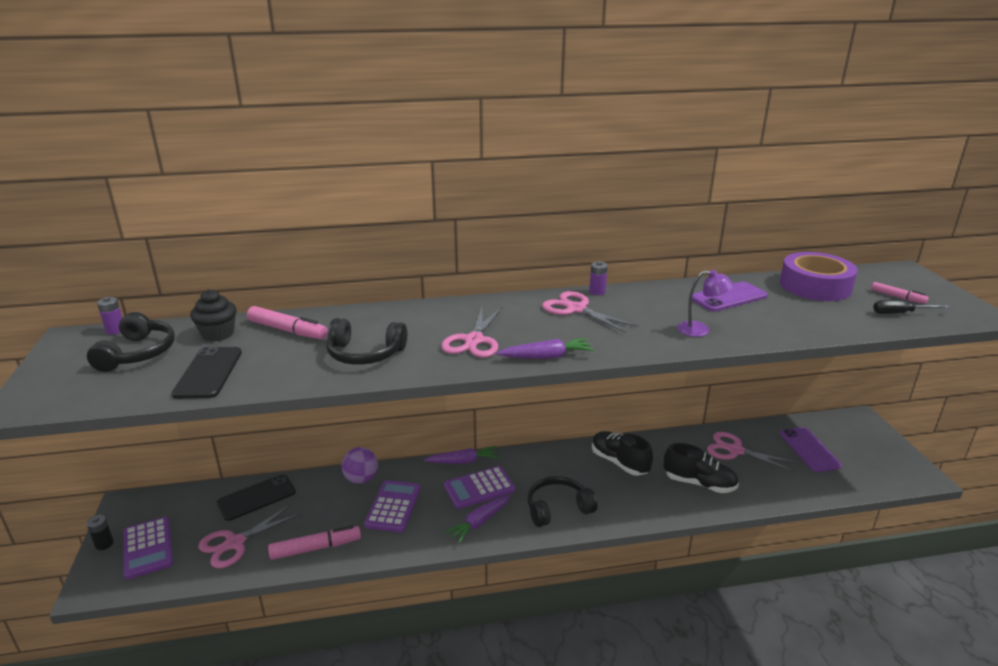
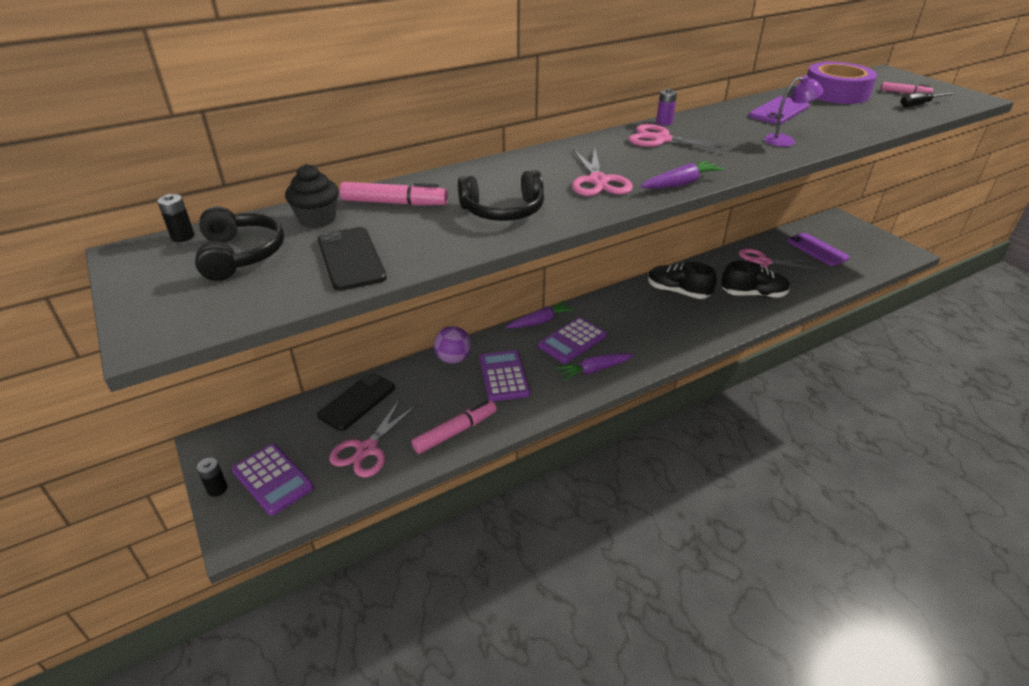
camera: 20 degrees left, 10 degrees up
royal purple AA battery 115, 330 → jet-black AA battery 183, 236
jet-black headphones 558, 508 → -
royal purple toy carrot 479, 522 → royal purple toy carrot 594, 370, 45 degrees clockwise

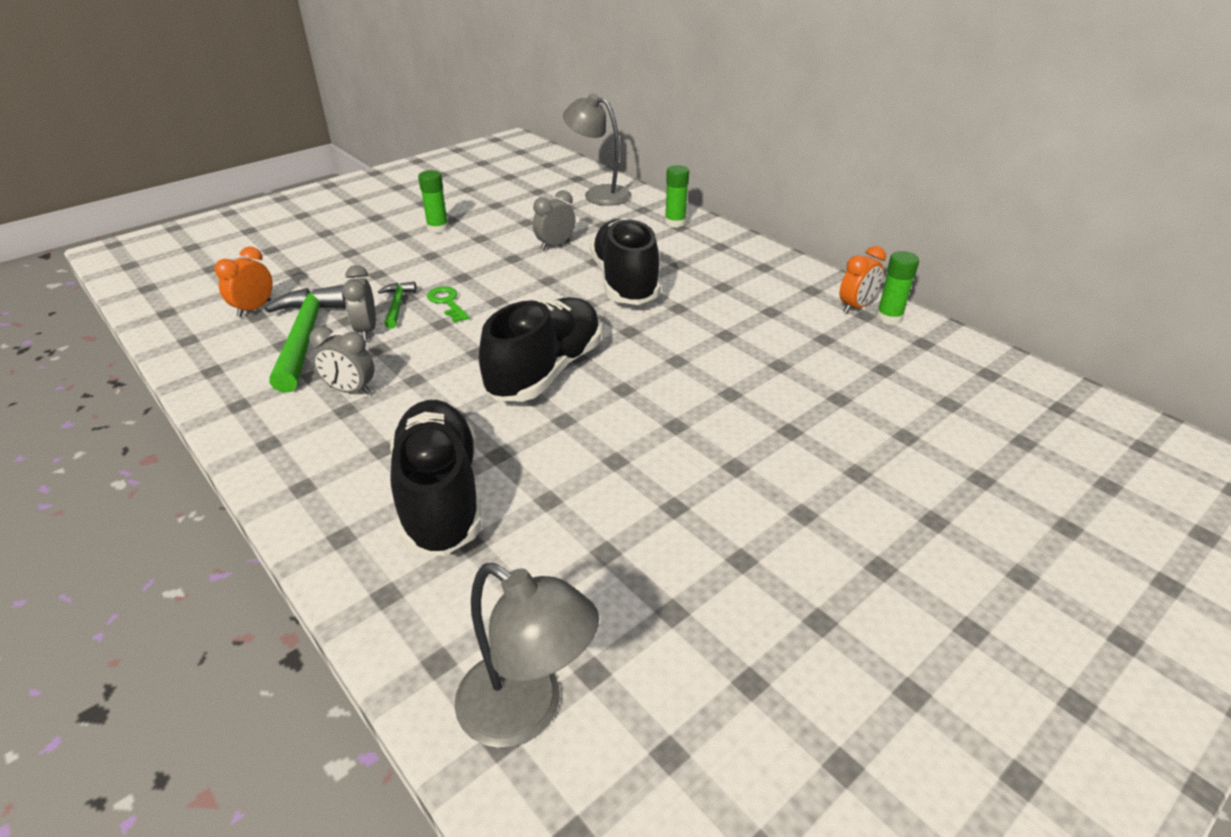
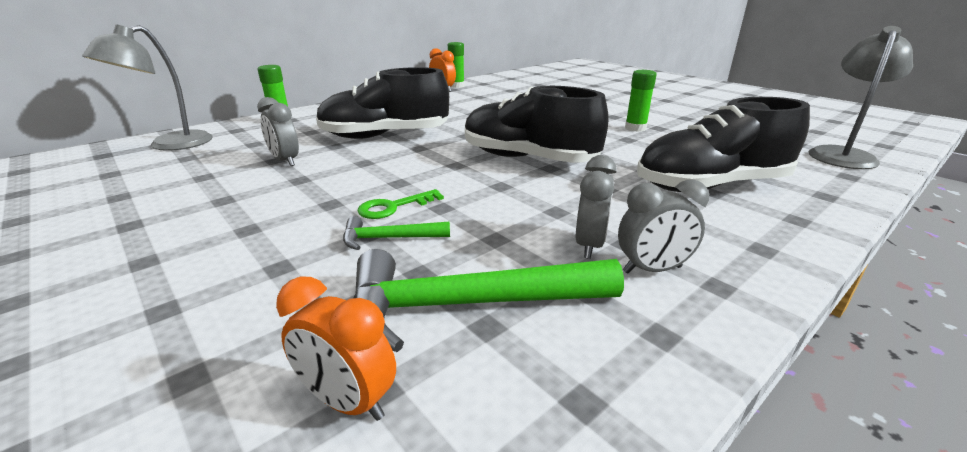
camera: 90 degrees left, 10 degrees down
green glue 438, 228 → green glue 635, 128, relocated
grey alarm clock 366, 330 → grey alarm clock 652, 270, relocated

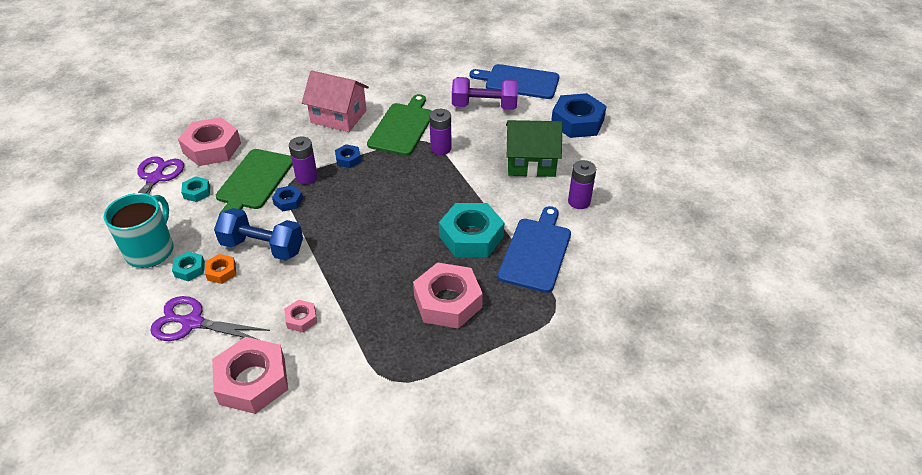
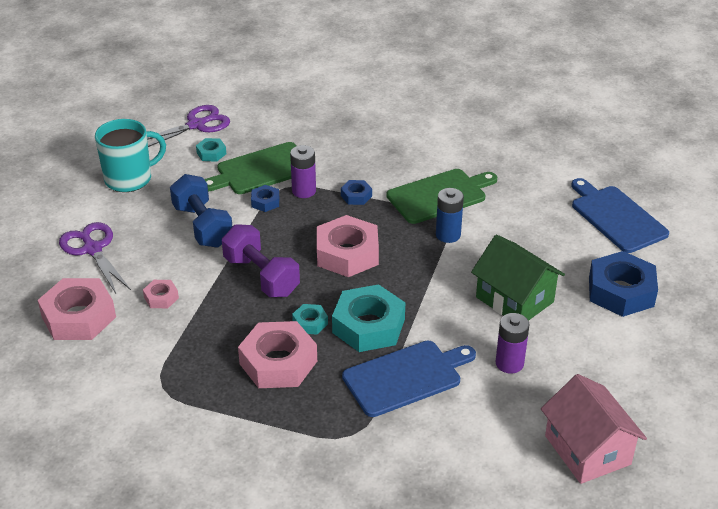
camera: 45 degrees right, 5 degrees down
rose-pink cottage 338, 116 → rose-pink cottage 587, 450, relocated
royal purple dumbbell 484, 106 → royal purple dumbbell 261, 276, relocated
royal purple AA battery 441, 148 → cobalt AA battery 448, 235
rose-pink nut 212, 148 → rose-pink nut 347, 253, relocated
teal nut 189, 269 → teal nut 310, 323, relocated
orange nut 221, 272 → -

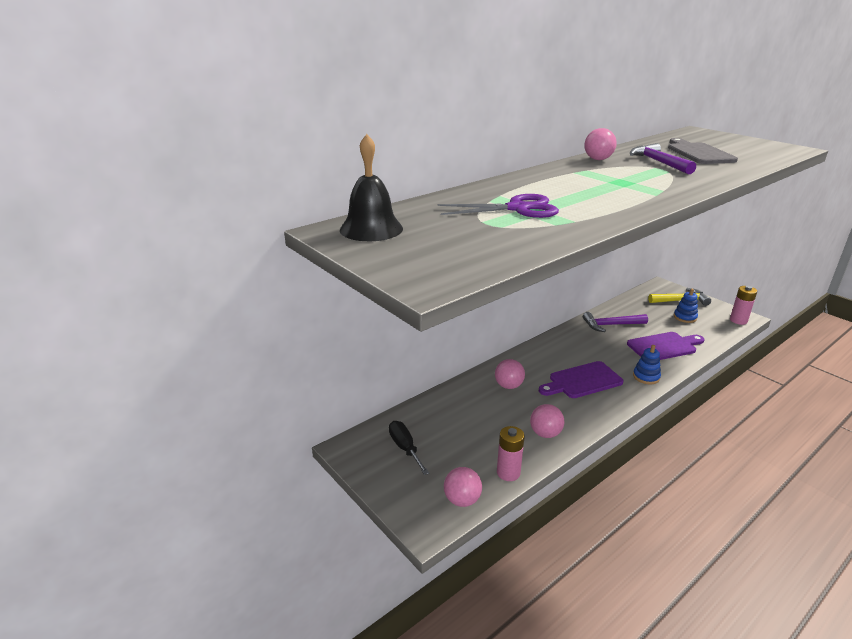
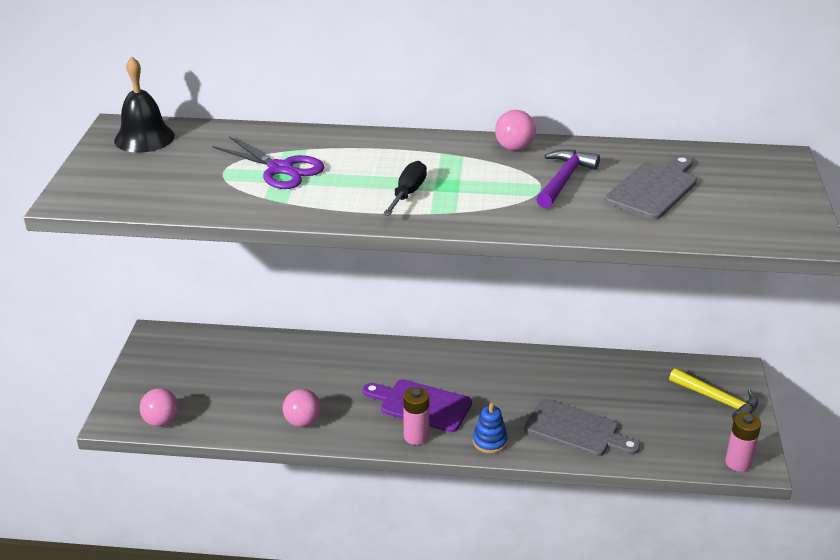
camera: 45 degrees right, 5 degrees up
cobalt stacking toy 685, 317 → -
royal purple hammer 611, 325 → -
royal purple cutting board 664, 346 → grey cutting board 576, 430
rose-pink ball 508, 386 → -
jet-black screwdriver 405, 448 → jet-black screwdriver 408, 193, relocated
rose-pink AA battery 508, 473 → rose-pink AA battery 416, 436, relocated

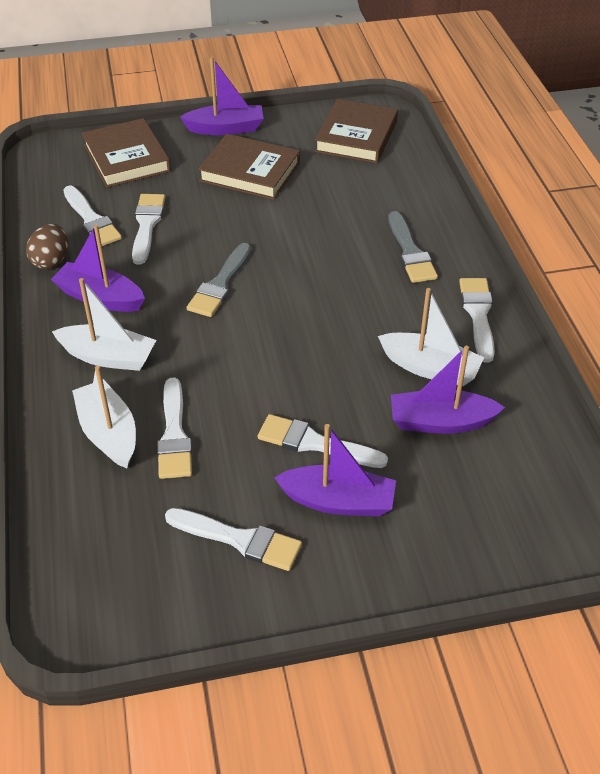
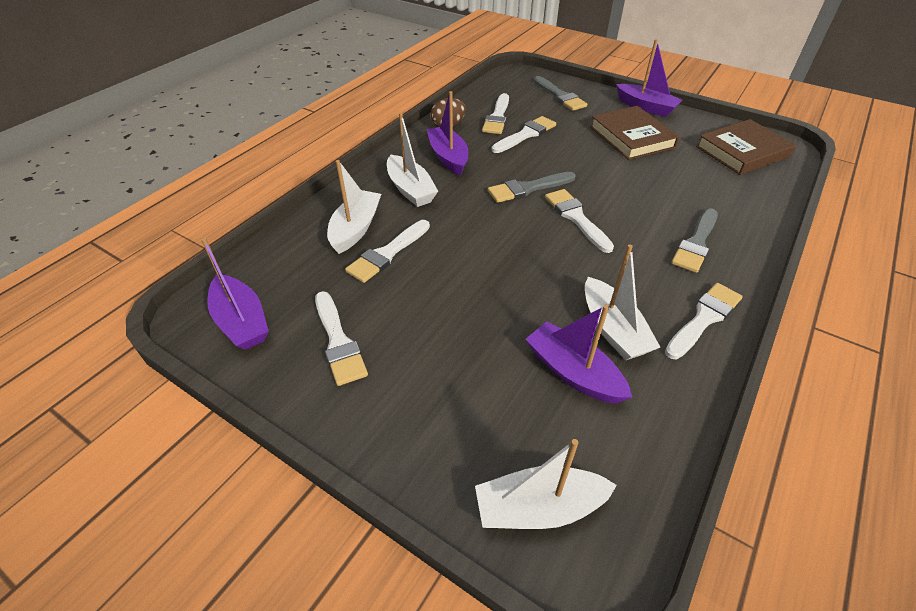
camera: 45 degrees right, 0 degrees up
dark brown book 126, 158 → grey brush 560, 96
pure white brush 314, 443 → pure white brush 576, 218, relocated
royal purple toy boat 338, 501 → royal purple toy boat 241, 321, relocated
- → pure white toy boat 539, 508

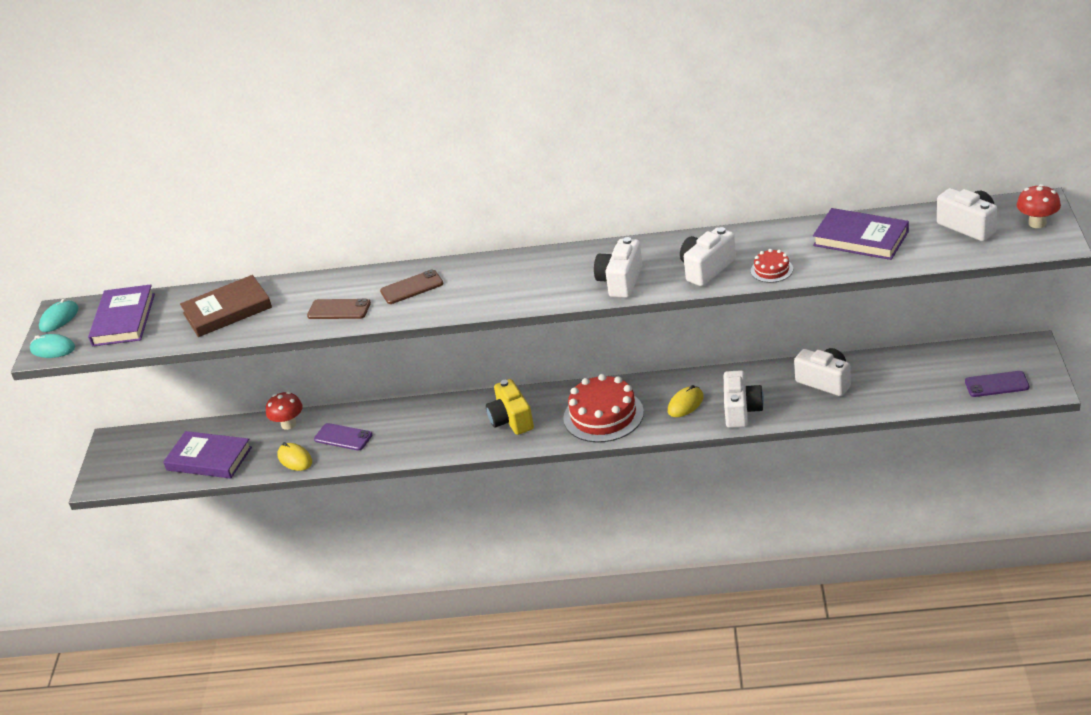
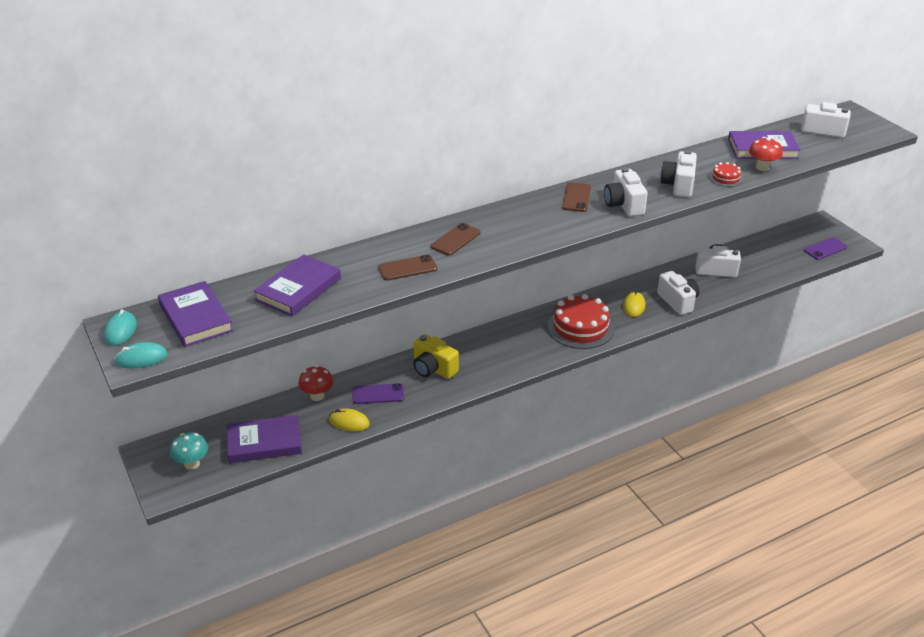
camera: 35 degrees left, 0 degrees up
crimson mushroom 1037, 223 → crimson mushroom 762, 167, relocated
dark brown book 227, 310 → royal purple book 298, 289
golden compact camera 511, 420 → golden compact camera 433, 369, relocated
- → dark brown smartphone 576, 197
- → teal mushroom 192, 464

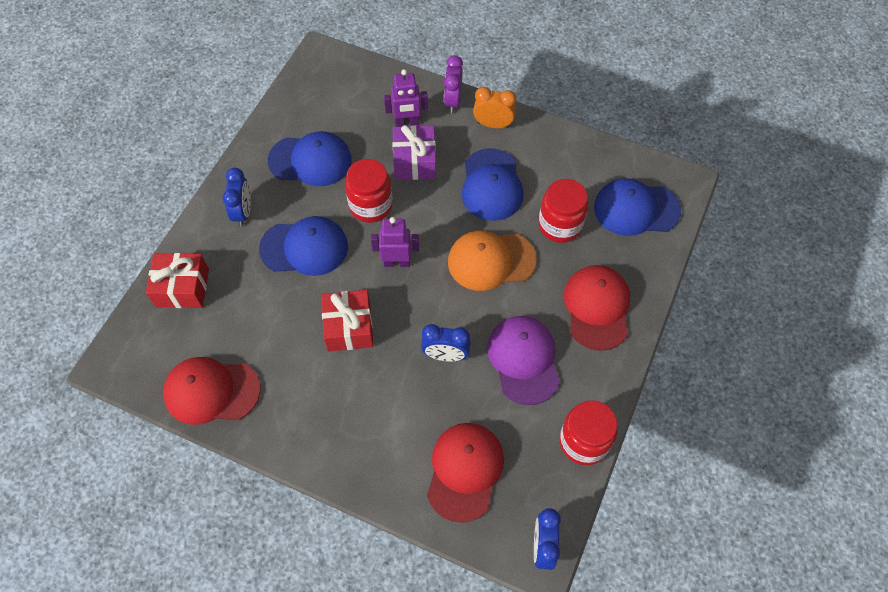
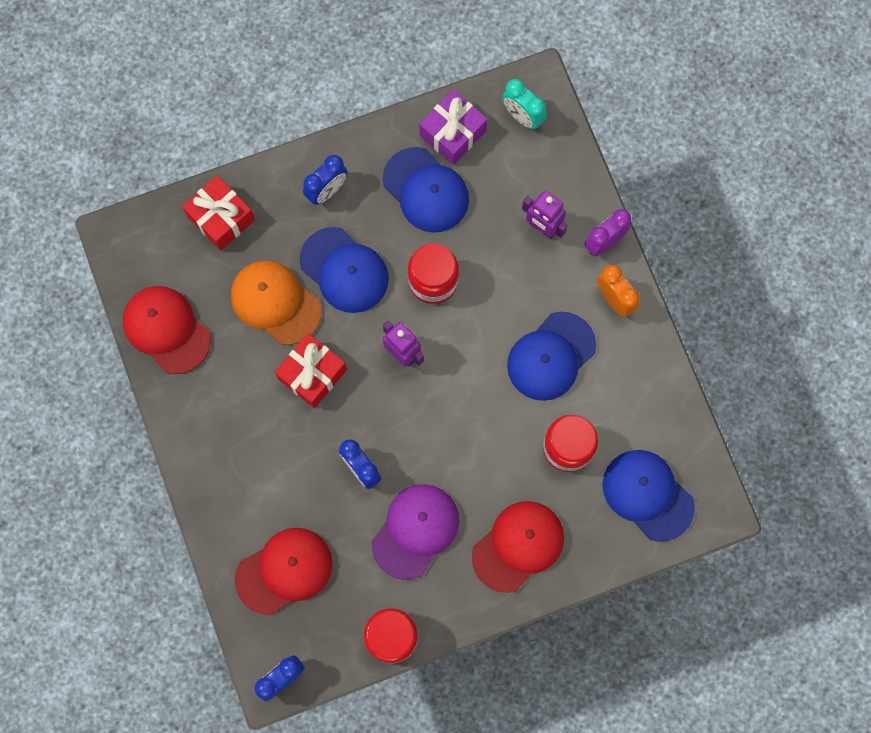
camera: 45 degrees right, 15 degrees up
royal purple wrapped gift 414, 161 → royal purple wrapped gift 453, 133, relocated
orange cap 491, 261 → orange cap 275, 302, relocated
- → teal alarm clock 522, 116

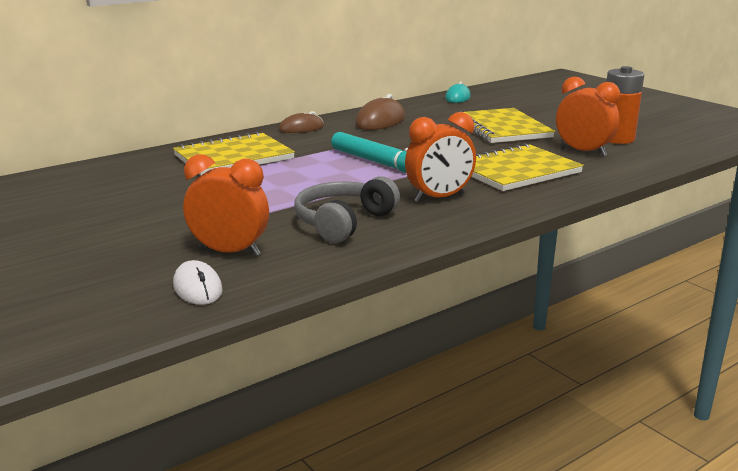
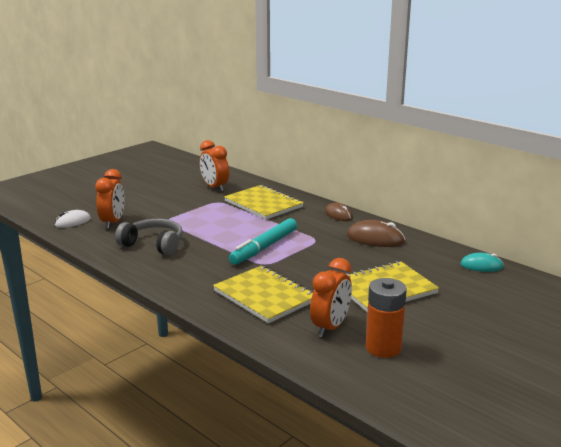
camera: 80 degrees right, 0 degrees up
orange alarm clock 439, 198 → orange alarm clock 214, 187, relocated

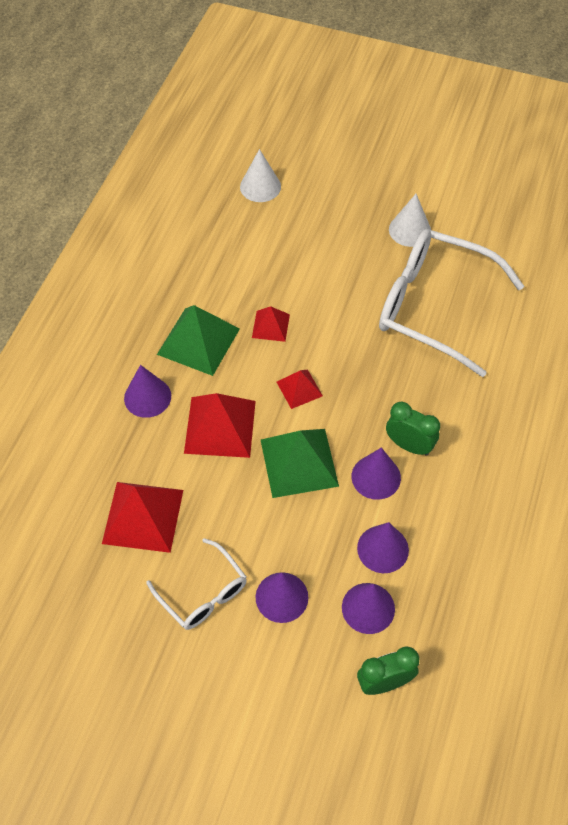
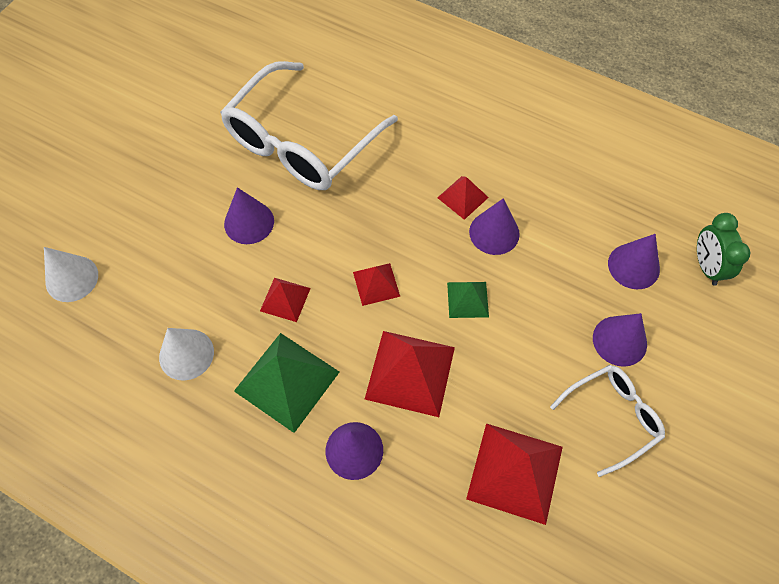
camera: 80 degrees left, 5 degrees up
pure white solid cone 409, 230 → pure white solid cone 186, 354, relocated
green alarm clock 409, 445 → crimson pyramid 462, 197
green pyramid 299, 462 → green pyramid 467, 299, x0.55
royal purple solid cone 383, 549 → royal purple solid cone 249, 222, relocated

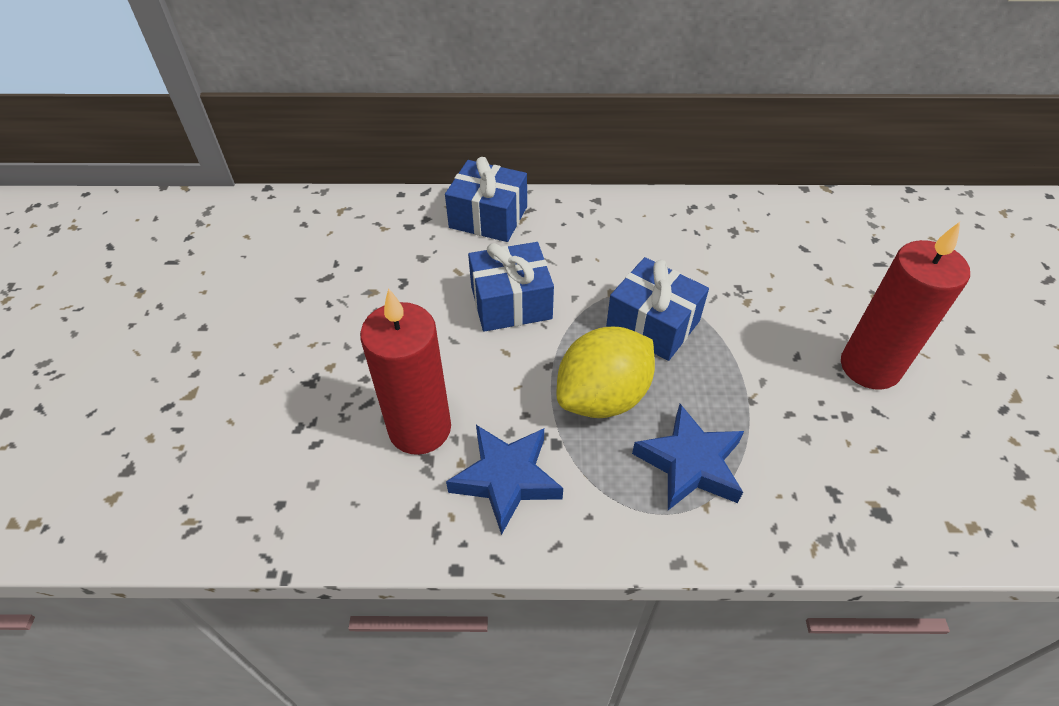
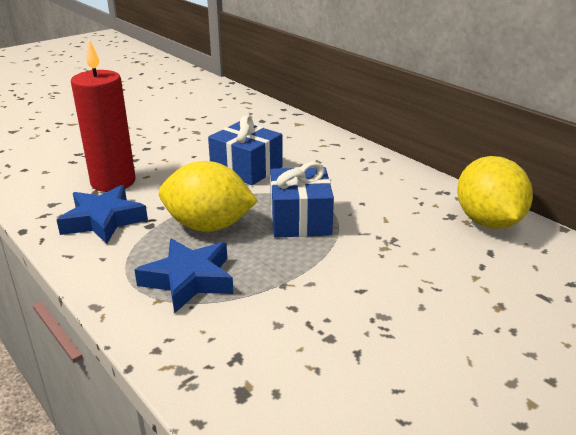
camera: 50 degrees right, 20 degrees down
cobalt wrapped gift 488, 217 → -
crimson wax candle 869, 367 → -
- → golden toy lemon 488, 222

